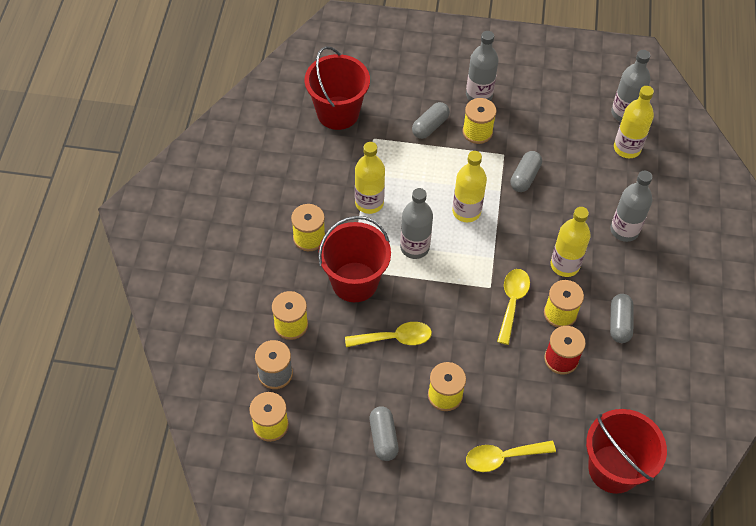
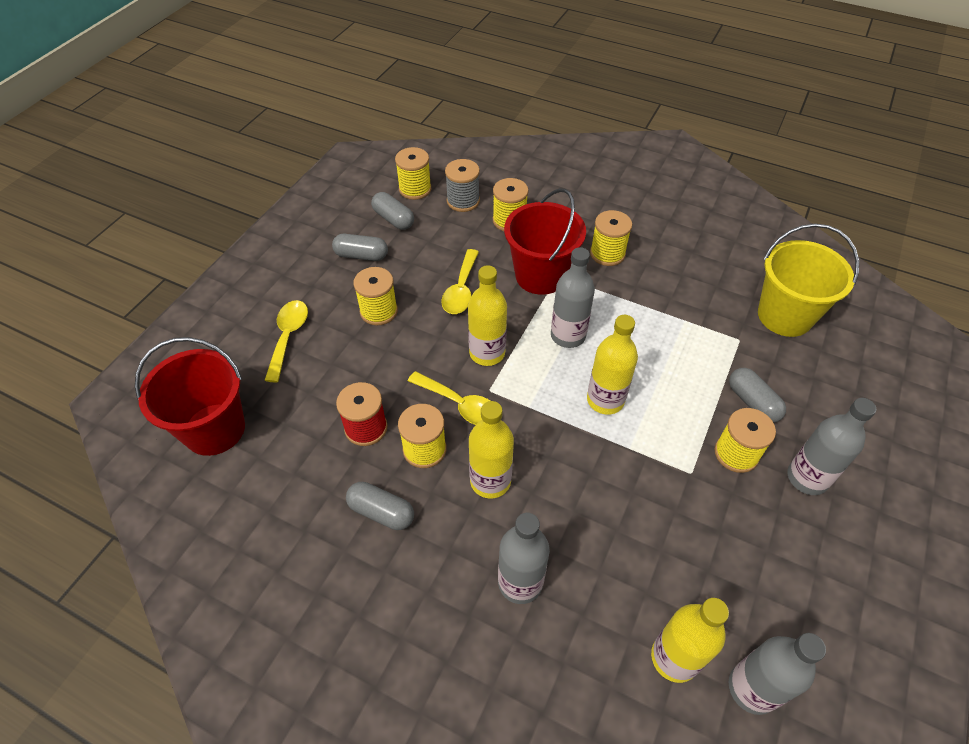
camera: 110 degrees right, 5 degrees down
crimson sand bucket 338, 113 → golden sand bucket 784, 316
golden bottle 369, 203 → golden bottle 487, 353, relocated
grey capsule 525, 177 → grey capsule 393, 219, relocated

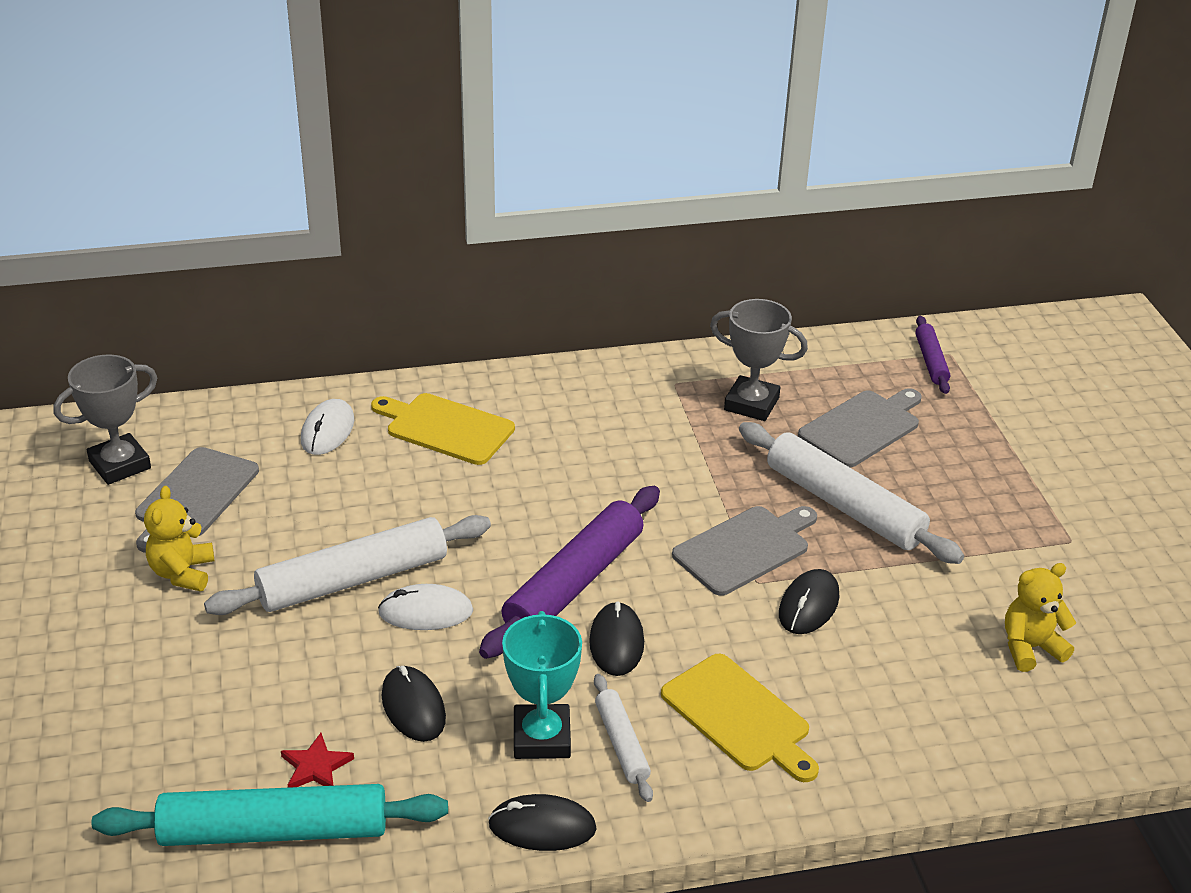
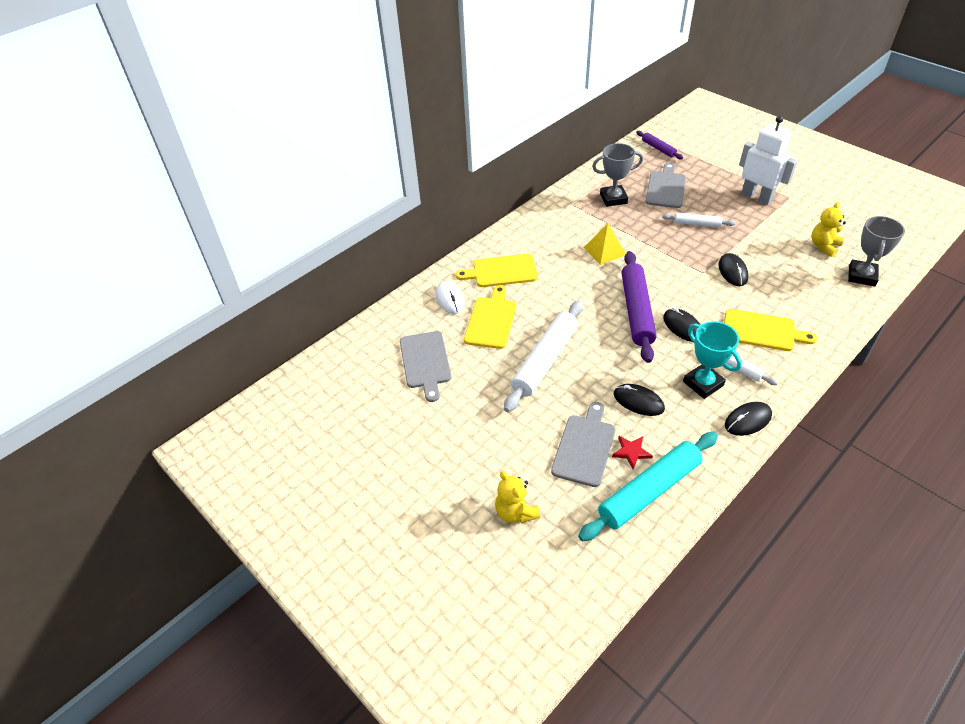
camera: 30 degrees left, 10 degrees up
grey award cup 120, 465 → grey award cup 862, 276, relocated
pure white dough roller 844, 505 → pure white dough roller 697, 224, x0.52
golden stuffed bear 182, 573 → golden stuffed bear 515, 512, relocated
grey cutting board 745, 548 → grey cutting board 584, 447, relocated
pure white PC mouse 426, 612 → -
- → pure white robot 756, 197
- → golden pyramid 605, 251
- → golden cutting board 491, 320

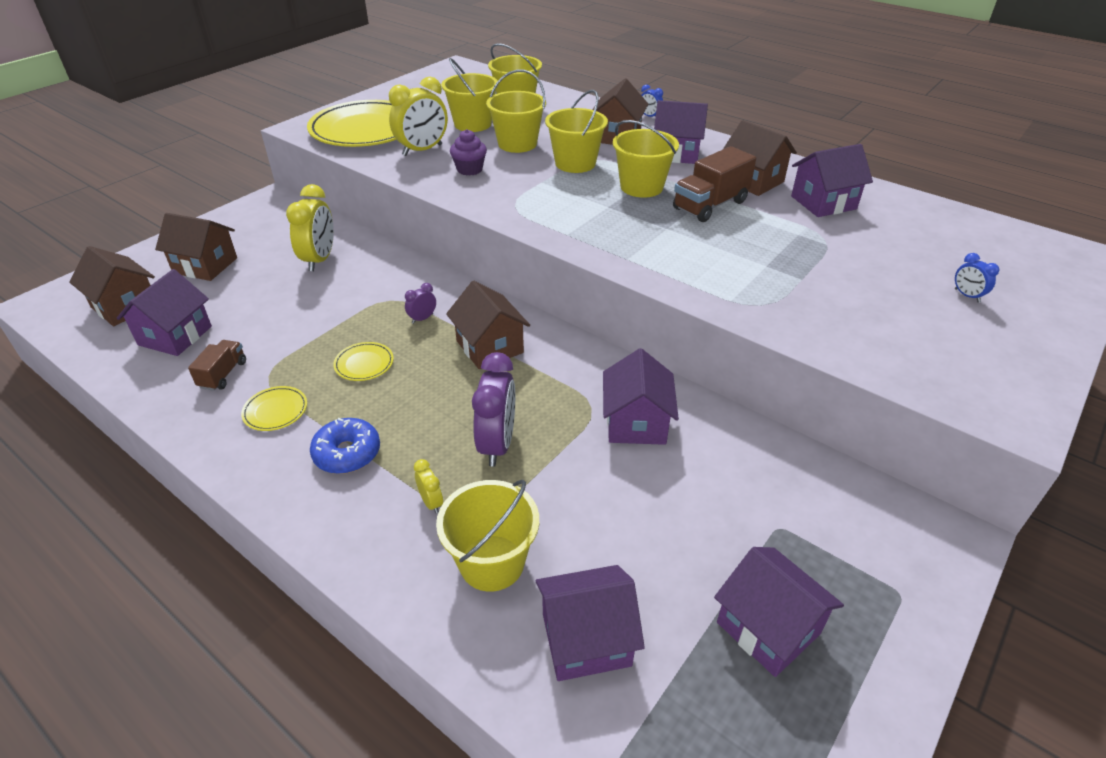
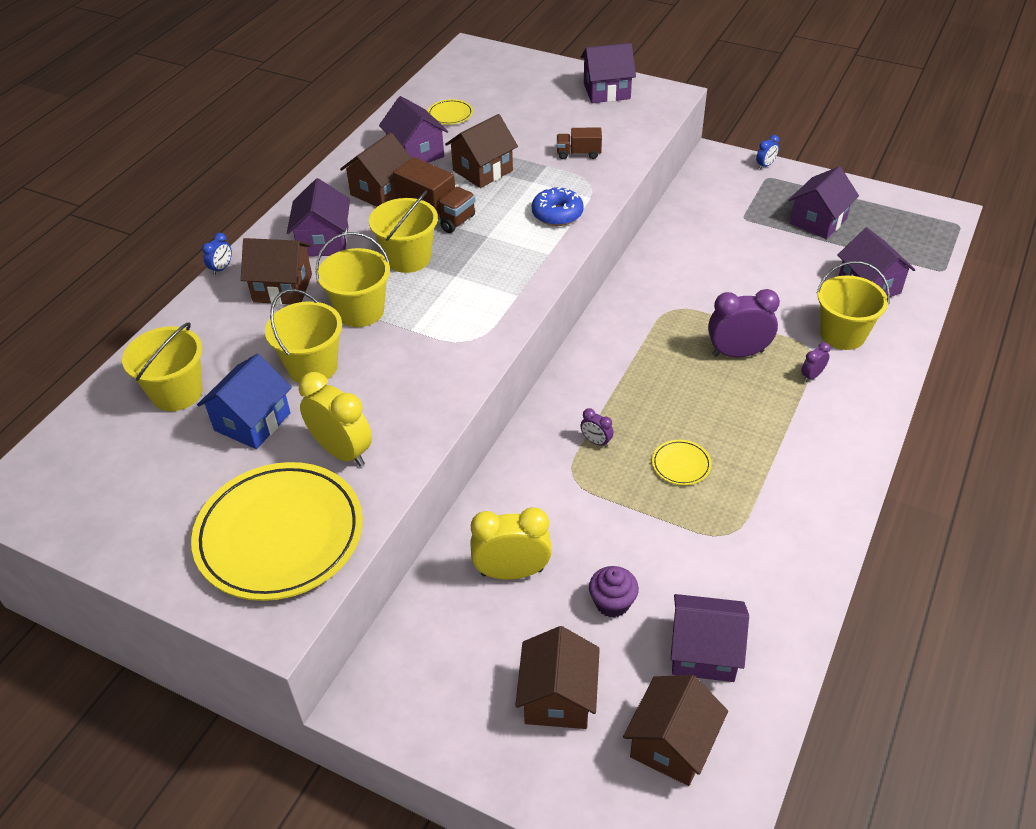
camera: 100 degrees left, 5 degrees up
golden sand bucket 473, 124 → cobalt cottage 252, 421
royal purple muffin 469, 169 → royal purple muffin 612, 603, relocated
cobalt alarm clock 967, 295 → cobalt alarm clock 765, 165, relocated
dark brown cottage 489, 347 → dark brown cottage 483, 170, relocated
dark brown toy truck 223, 374 → dark brown toy truck 578, 153, relocated
royal purple cottage 636, 423 → royal purple cottage 607, 91, relocated
golden plate 275, 411 → golden plate 450, 114, relocated
cobalt glazed donut 347, 453 → cobalt glazed donut 557, 214, relocated
golden alarm clock 431, 502 → royal purple alarm clock 812, 376

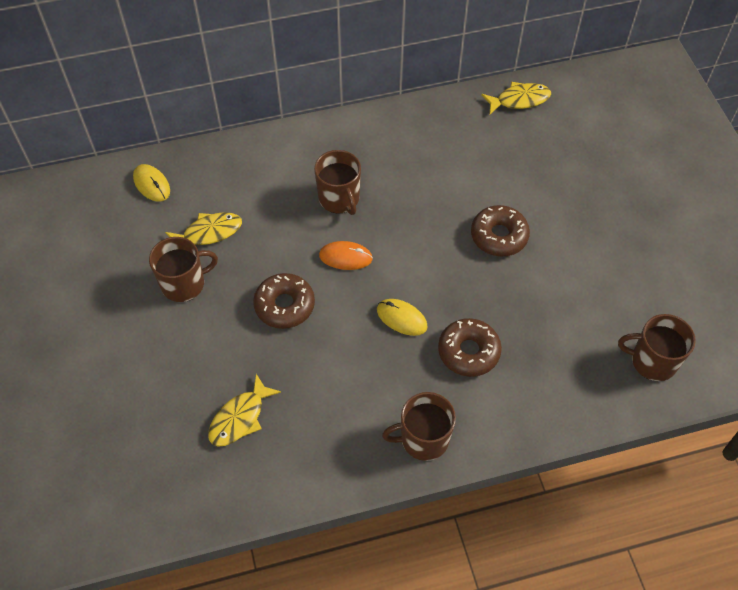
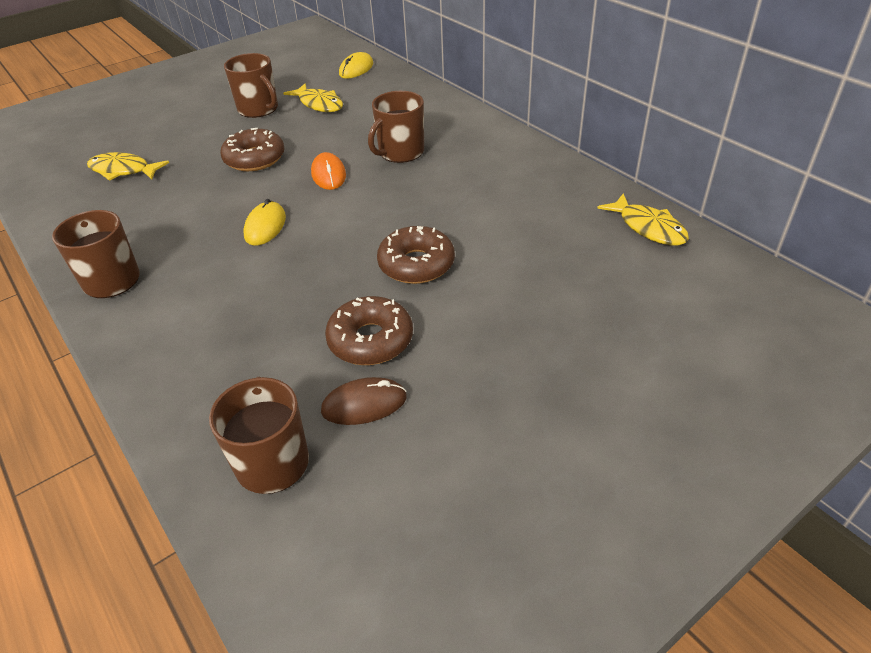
camera: 70 degrees right, 15 degrees down
dark brown glazed donut 468, 352 → dark brown glazed donut 370, 340, relocated
- → dark brown PC mouse 364, 404

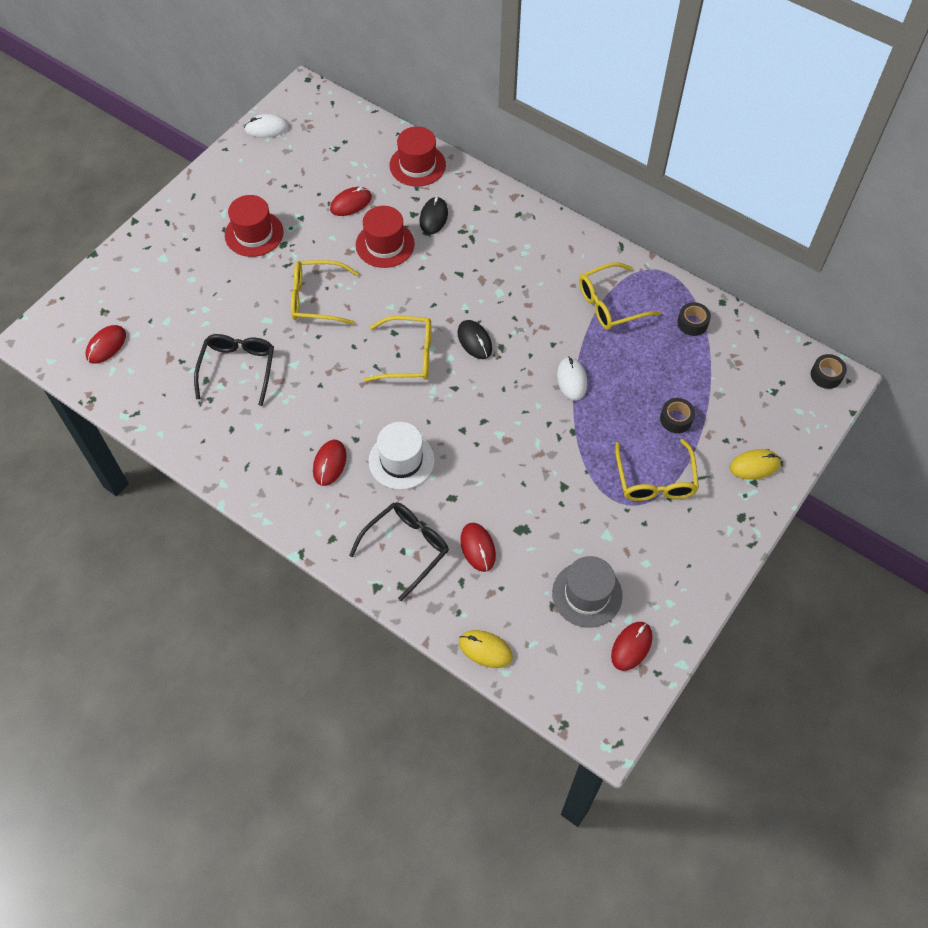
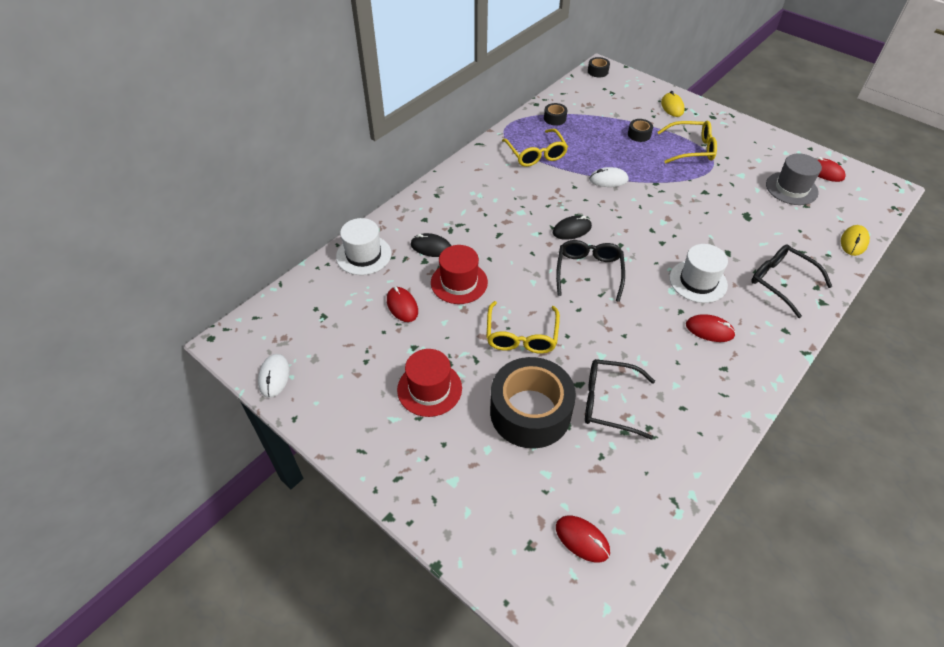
camera: 85 degrees left, 10 degrees down
crimson tall hat 417, 165 → pure white tall hat 363, 255
golden spectacles 408, 356 → jet-black spectacles 589, 272
crimson PC mouse 478, 548 → -
- → jet-black tape 530, 412

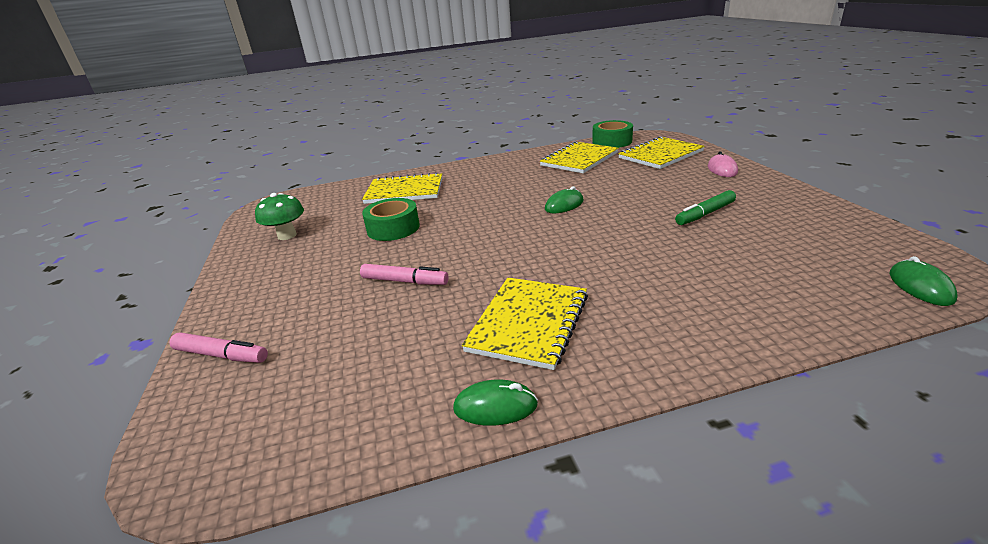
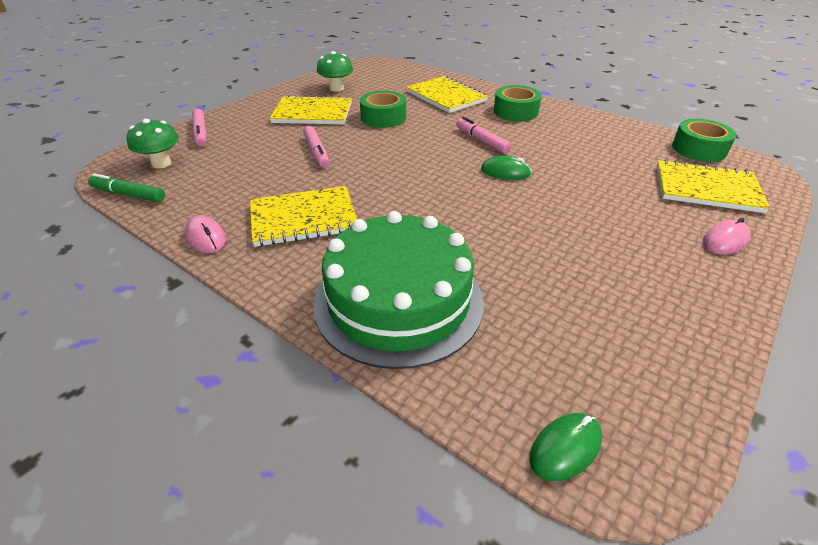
camera: 50 degrees right, 10 degrees up
golden notepad 579, 159 → golden notepad 312, 113, relocated
green marker 705, 214 → green marker 129, 194, relocated
green PC mouse 495, 407 → rose-pink PC mouse 206, 237
- → green tape 515, 111
- → rose-pink marker 481, 141
- → green mushroom 161, 163
- → green cake 398, 301

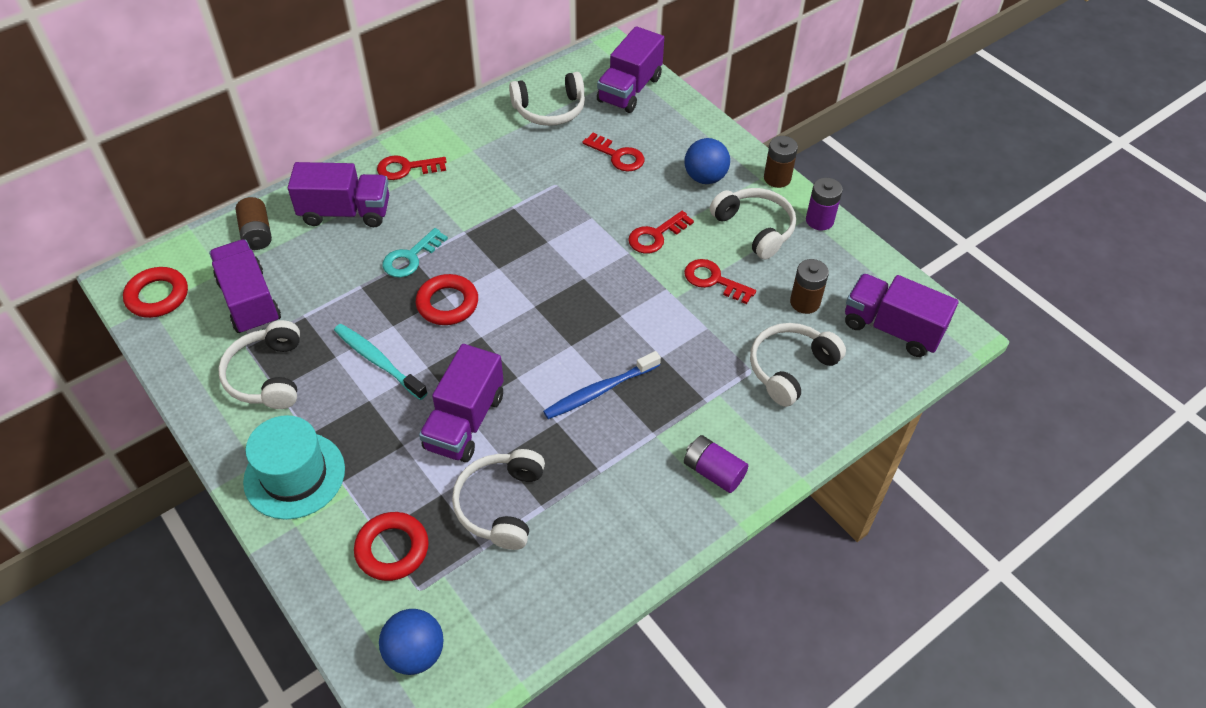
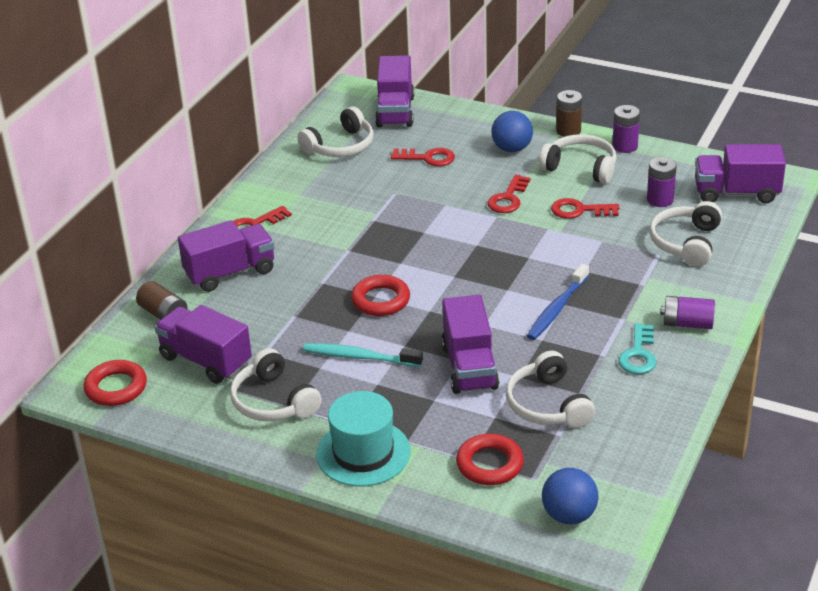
camera: 25 degrees left, 15 degrees down
teal key 411, 257 → teal key 638, 354, relocated
dark brown AA battery 805, 302 → royal purple AA battery 660, 200

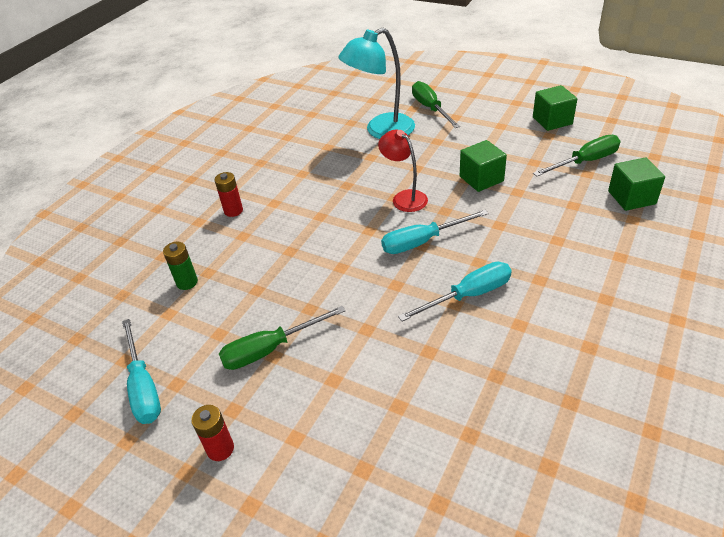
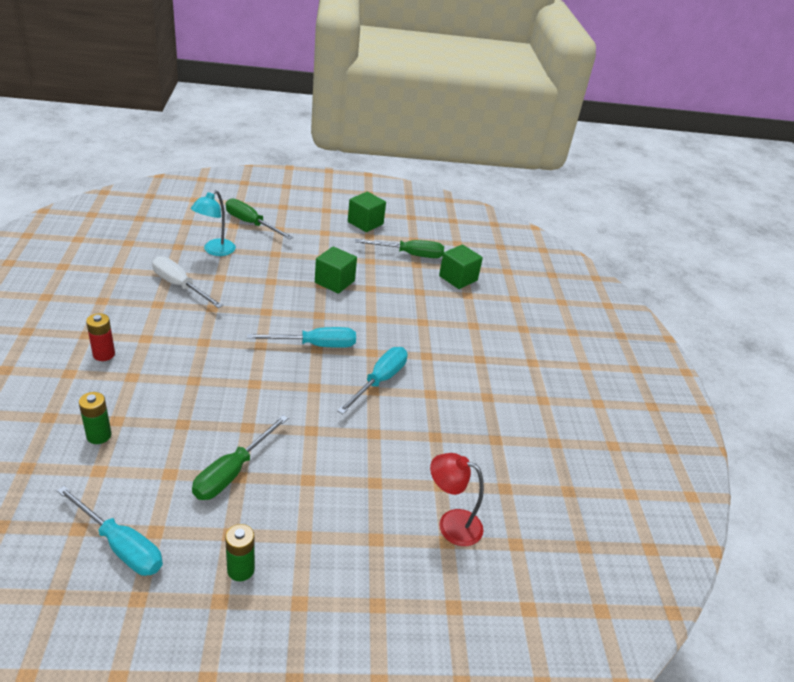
camera: 40 degrees left, 5 degrees down
teal reading lamp 381, 131 → teal reading lamp 215, 251, x0.63
crimson reading lamp 404, 197 → crimson reading lamp 451, 524, relocated
green screwdriver 585, 162 → green screwdriver 409, 255, 60 degrees clockwise
teal screwdriver 422, 241 → teal screwdriver 315, 345, 135 degrees counterclockwise
crimson AA battery 220, 449 → green AA battery 241, 569
- → pure white screwdriver 180, 286

